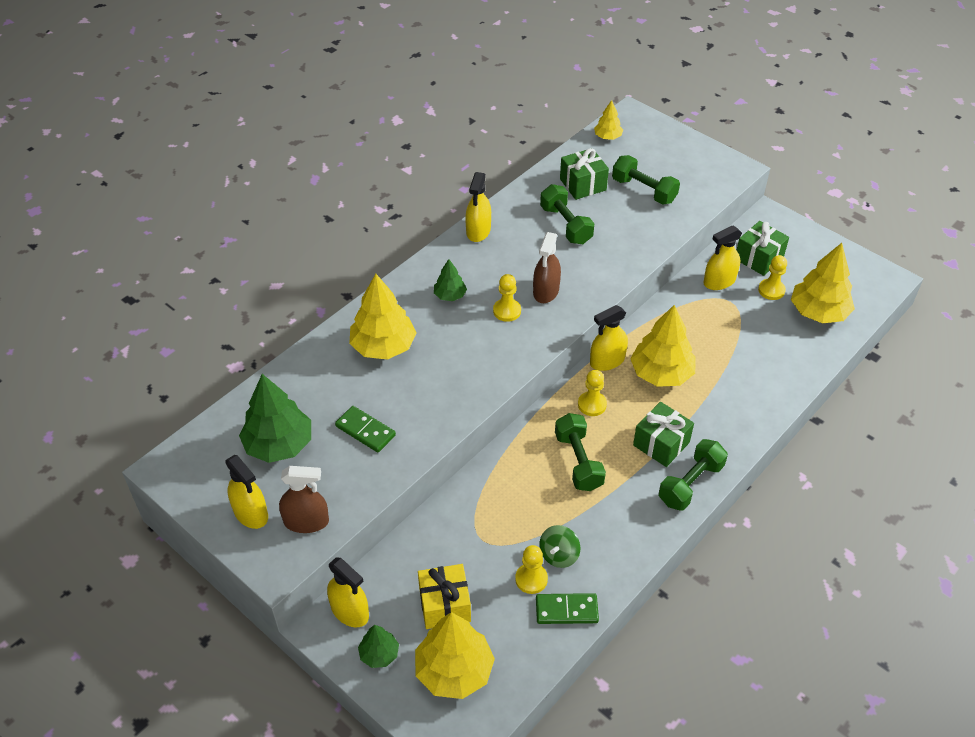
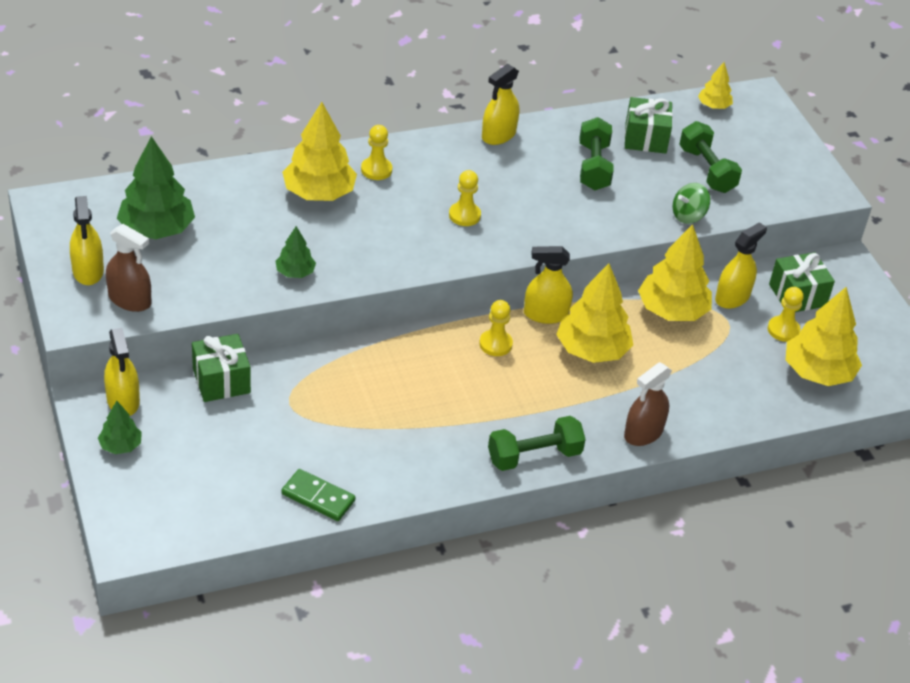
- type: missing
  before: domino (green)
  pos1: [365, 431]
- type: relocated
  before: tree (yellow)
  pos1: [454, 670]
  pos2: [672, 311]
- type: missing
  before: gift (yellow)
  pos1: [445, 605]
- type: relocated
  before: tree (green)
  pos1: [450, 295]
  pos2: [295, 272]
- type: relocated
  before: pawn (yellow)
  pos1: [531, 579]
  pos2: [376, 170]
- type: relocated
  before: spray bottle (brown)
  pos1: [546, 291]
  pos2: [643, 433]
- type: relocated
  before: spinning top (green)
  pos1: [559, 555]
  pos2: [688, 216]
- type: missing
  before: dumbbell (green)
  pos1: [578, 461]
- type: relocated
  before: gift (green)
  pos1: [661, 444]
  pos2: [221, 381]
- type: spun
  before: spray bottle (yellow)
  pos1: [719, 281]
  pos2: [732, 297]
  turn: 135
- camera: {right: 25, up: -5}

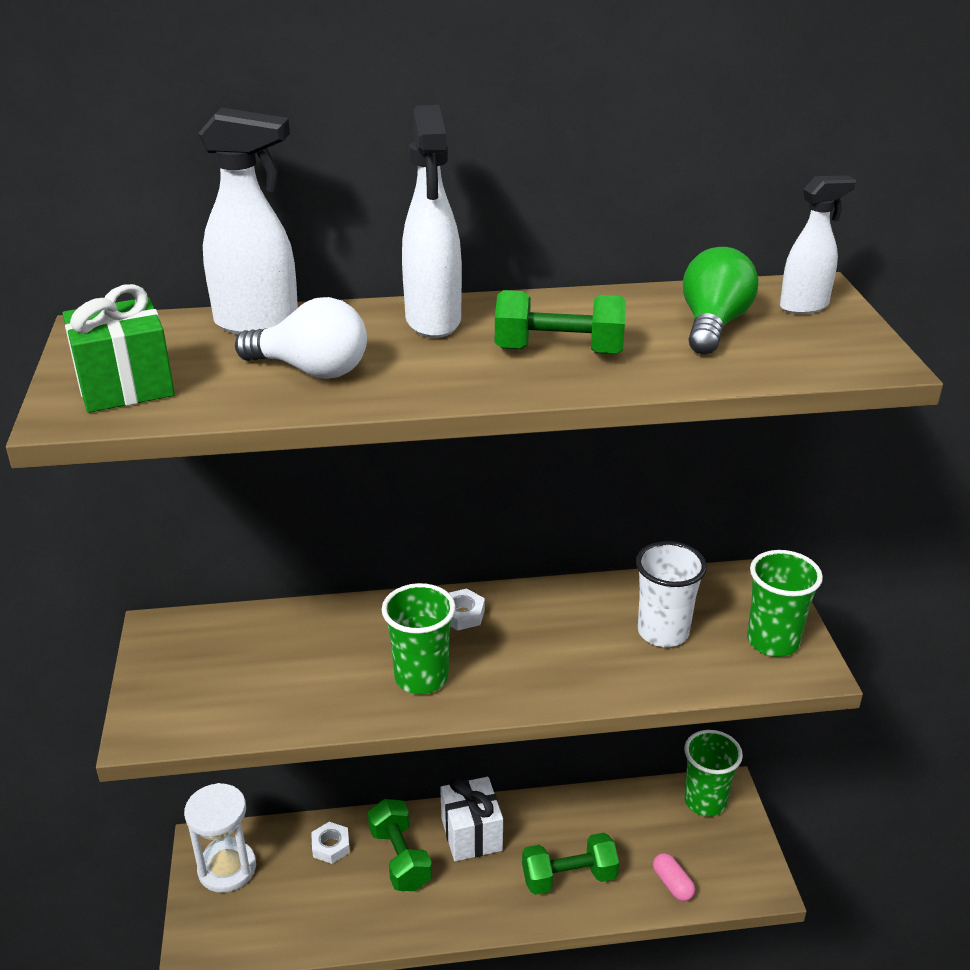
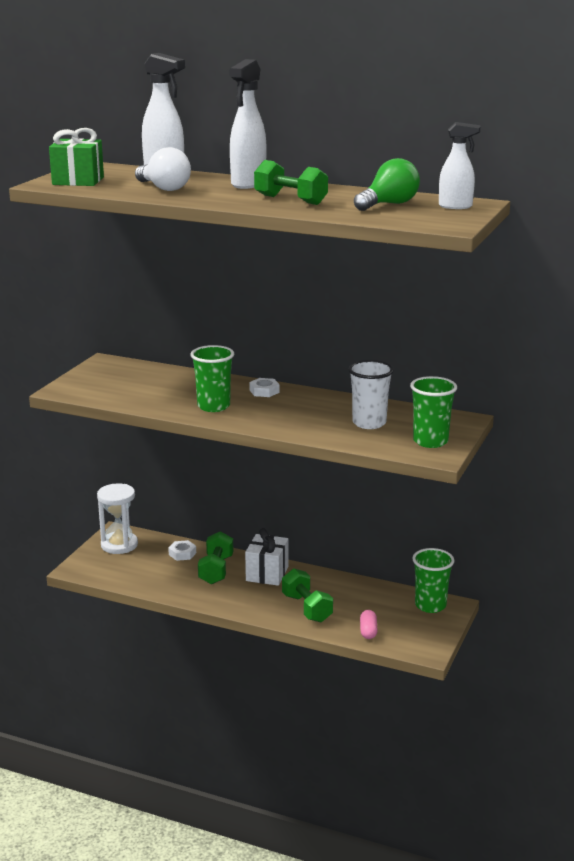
- type: spun
  before: dumbbell (green)
  pos1: [569, 877]
  pos2: [306, 608]
  turn: 45
- camera: {right: 30, up: -10}

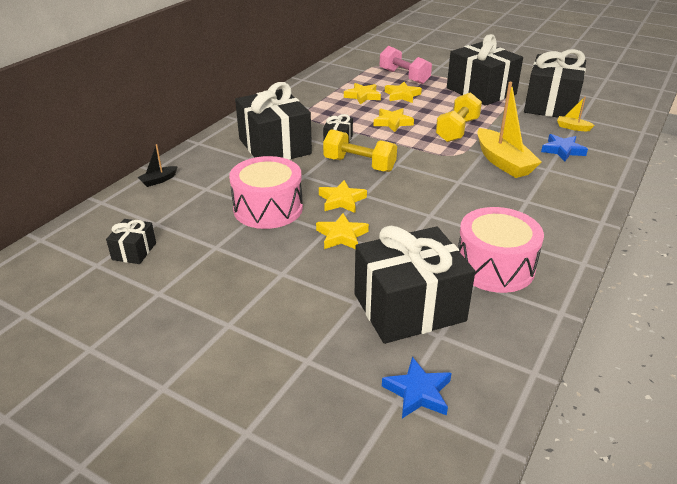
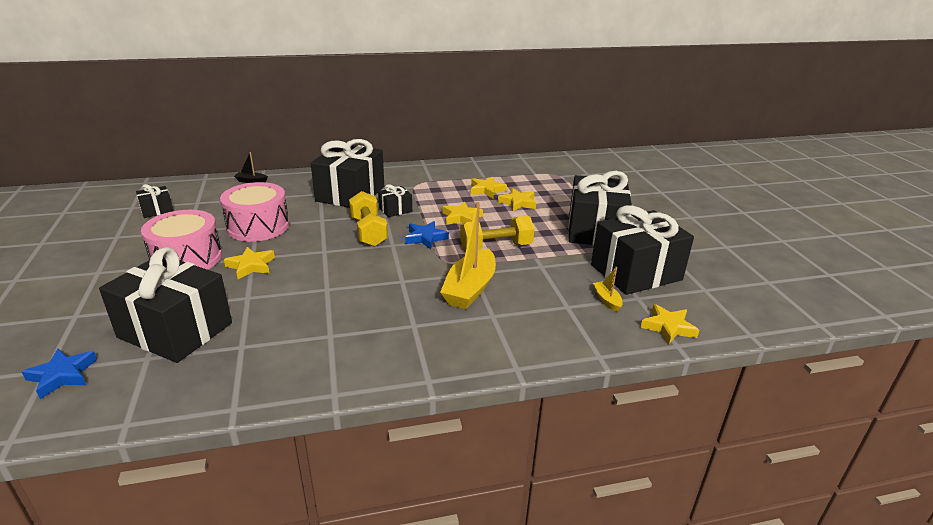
- type: relocated
  before: star (yellow)
  pos1: [341, 200]
  pos2: [668, 327]
- type: missing
  before: dumbbell (pink)
  pos1: [404, 76]
- type: relocated
  before: drum (pink)
  pos1: [494, 266]
  pos2: [187, 259]
- type: relocated
  before: star (blue)
  pos1: [562, 150]
  pos2: [425, 238]
- camera: {right: 45, up: -5}

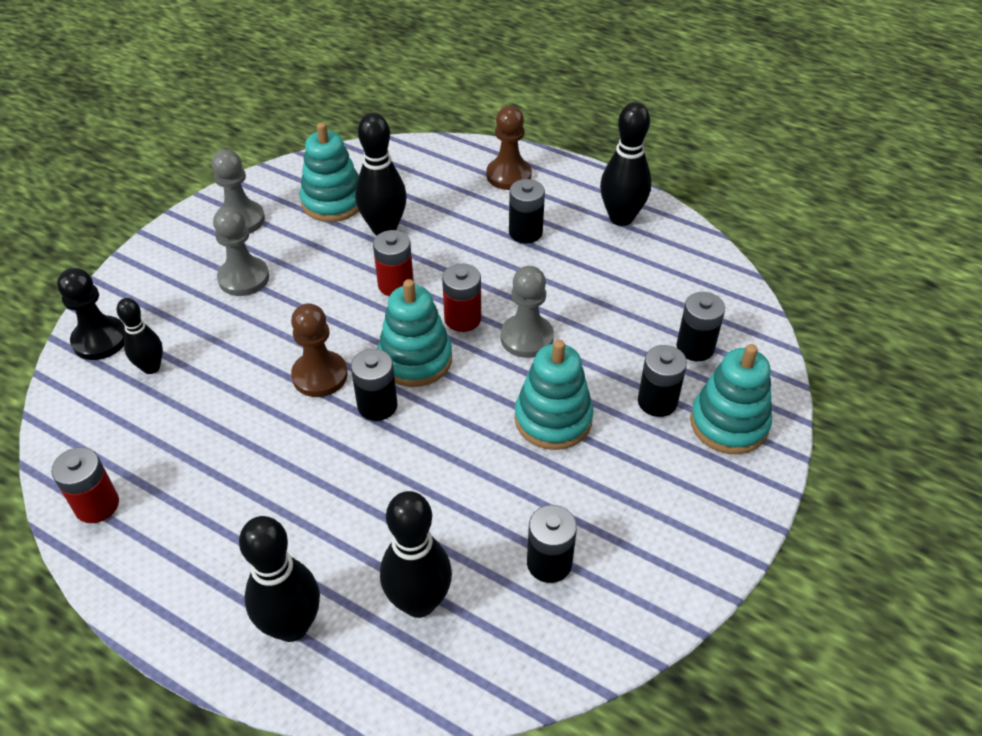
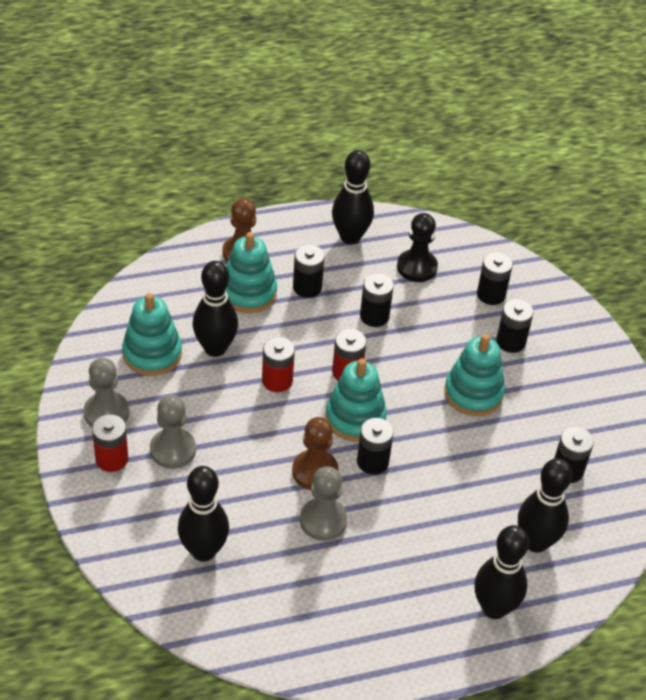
- type: relocated
  before: battery (red)
  pos1: [97, 505]
  pos2: [112, 459]
- type: relocated
  before: pawn (black)
  pos1: [100, 340]
  pos2: [417, 267]
- type: size
  before: bowling pin (black)
  pos1: [151, 367]
  pos2: [203, 551]
  scale: 1.61
- type: relocated
  before: pawn (grey)
  pos1: [526, 338]
  pos2: [323, 520]
- type: relocated
  before: stacking toy (turquoise)
  pos1: [729, 423]
  pos2: [248, 293]
- type: appeared
  after: battery (black)
  pos2: [374, 316]
- camera: {right: -50, up: 0}

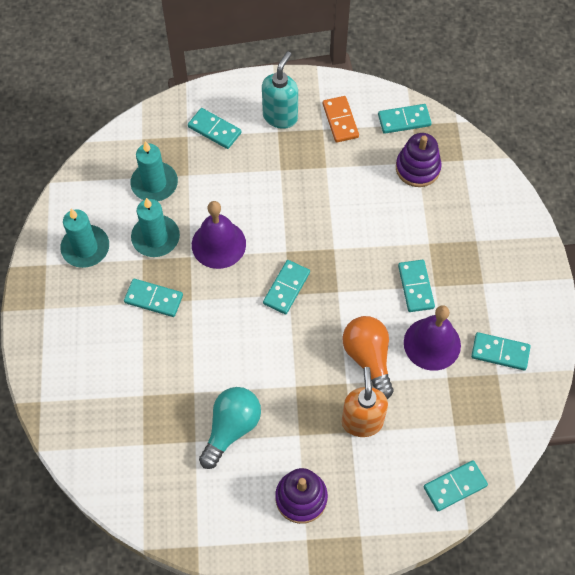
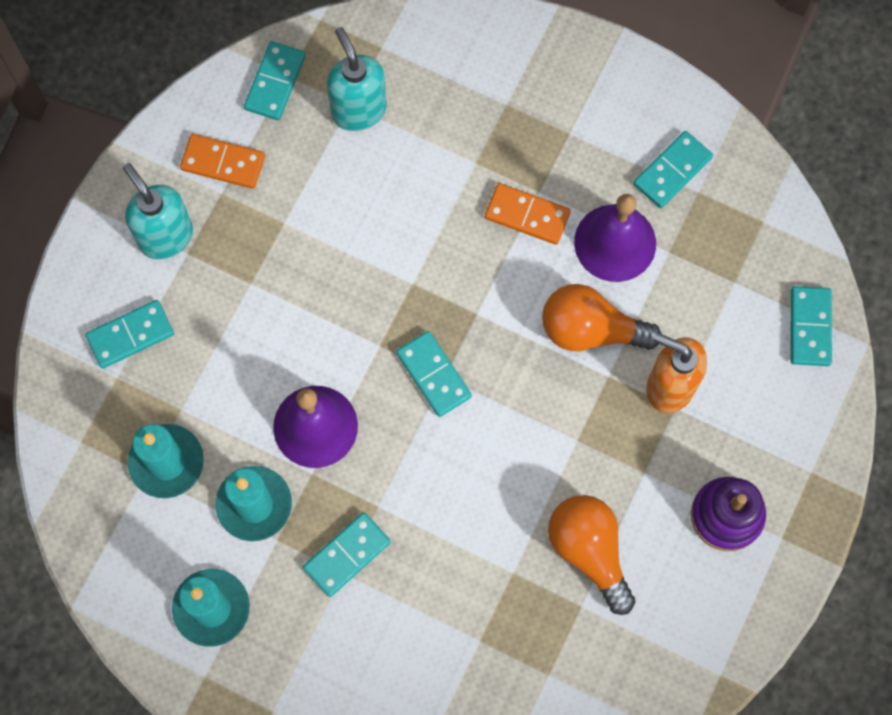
- type: colour
  before: light bulb (turquoise)
  after: light bulb (orange)
  pos1: [231, 428]
  pos2: [589, 551]
- type: exchanged
  before: stacking toy (purple)
  after: soap dispenser (turquoise)
  pos1: [417, 168]
  pos2: [358, 110]
- type: colour
  before: domino (turquoise)
  after: domino (orange)
  pos1: [415, 287]
  pos2: [527, 215]
- camera: {right: -60, up: 10}

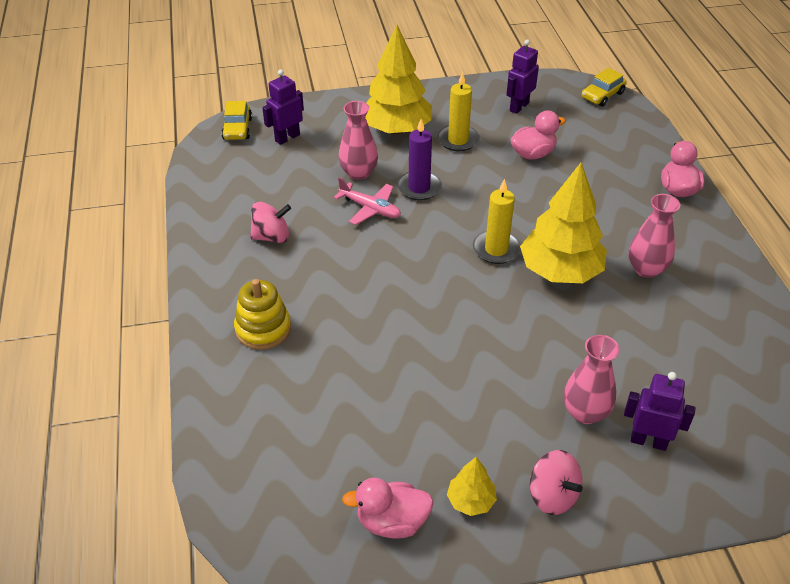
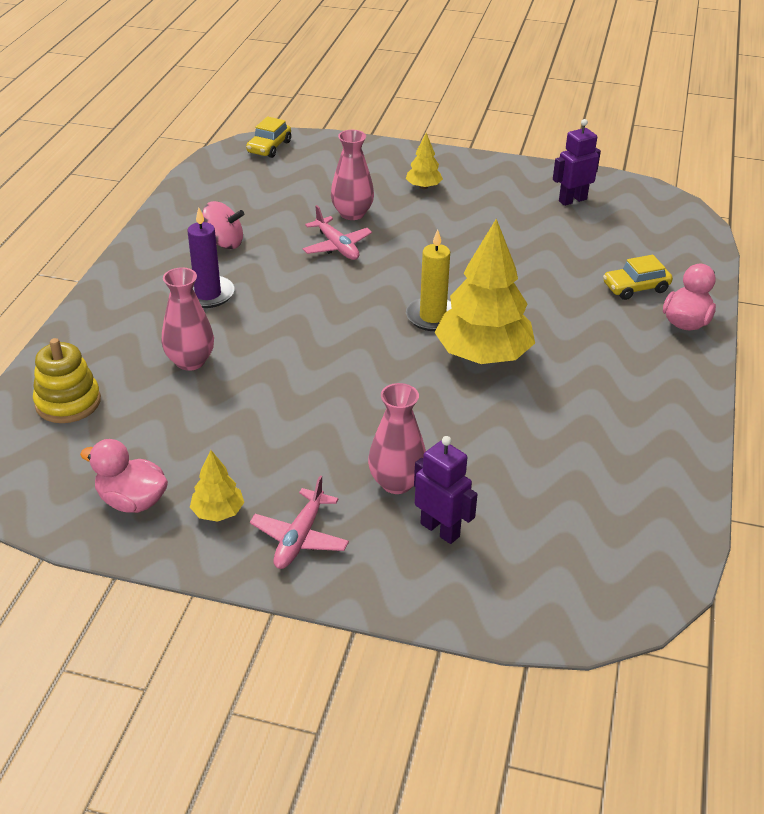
- type: relocated
  before: stacking toy (yellow)
  pos1: [263, 329]
  pos2: [68, 402]
- type: missing
  before: robot (purple)
  pos1: [287, 138]
- type: size
  before: tree (yellow)
  pos1: [396, 129]
  pos2: [423, 187]
  scale: 0.46
- type: relocated
  before: candle (purple)
  pos1: [419, 188]
  pos2: [208, 294]
- type: missing
  before: candle (yellow)
  pos1: [458, 140]
- type: missing
  before: duck (pink)
  pos1: [533, 154]
- type: exchanged
  before: spinning top (pink)
  after: plane (pink)
  pos1: [552, 495]
  pos2: [300, 538]
- type: relocated
  before: car (yellow)
  pos1: [602, 95]
  pos2: [635, 288]
- type: relocated
  before: vase (pink)
  pos1: [646, 269]
  pos2: [190, 361]
- camera: {right: 25, up: -5}

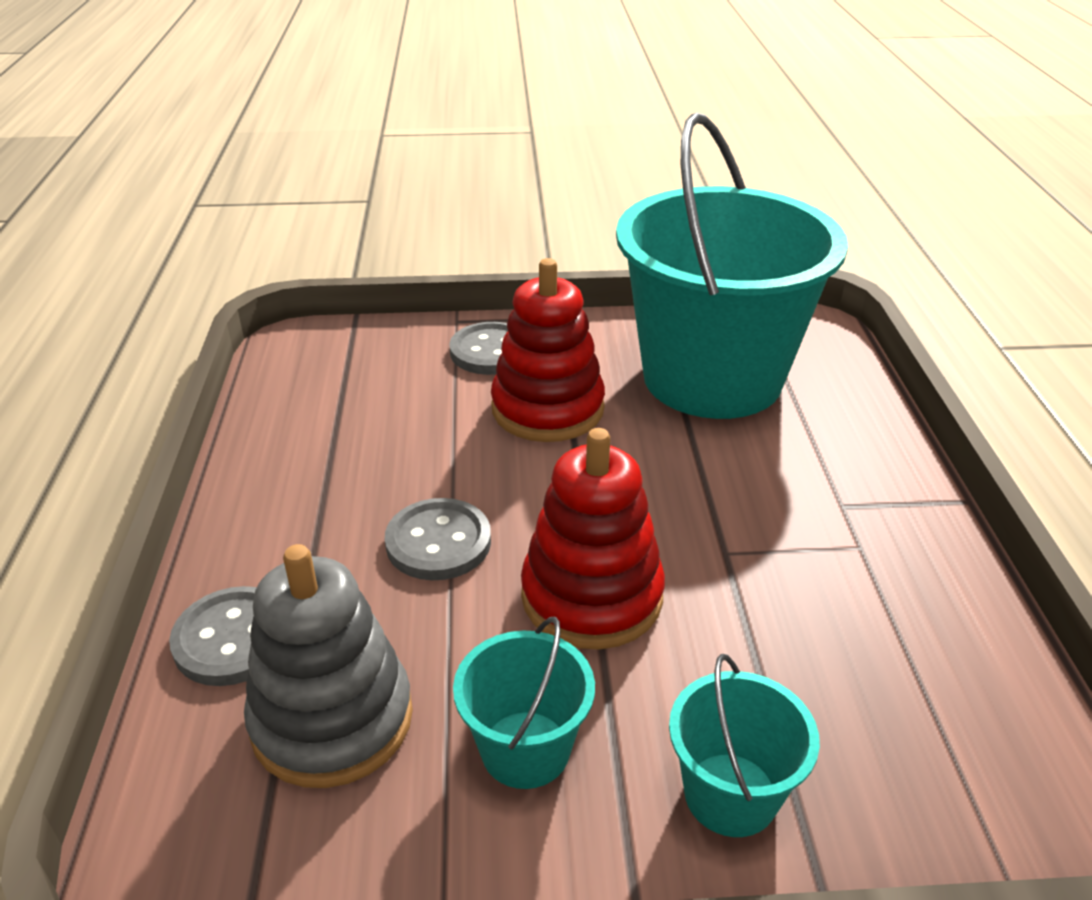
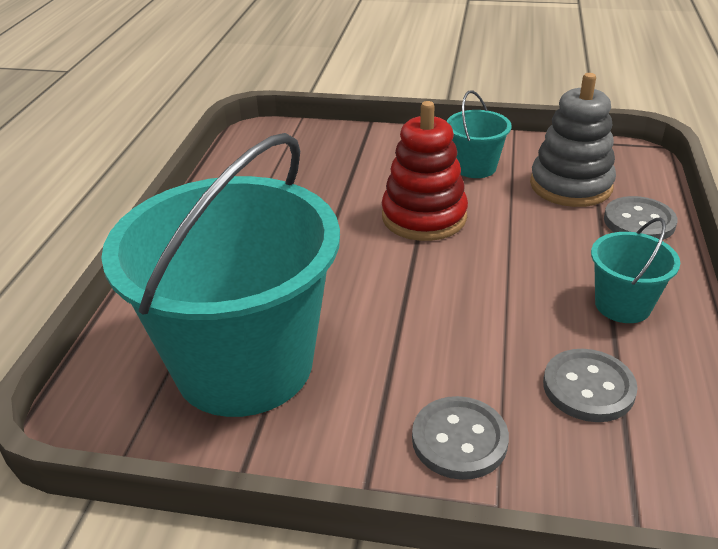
- type: relocated
  before: button (grey)
  pos1: [438, 542]
  pos2: [588, 387]
- type: missing
  before: stacking toy (red)
  pos1: [547, 409]
- type: relocated
  before: bucket (turquoise)
  pos1: [730, 794]
  pos2: [622, 305]
- camera: {right: -165, up: 0}

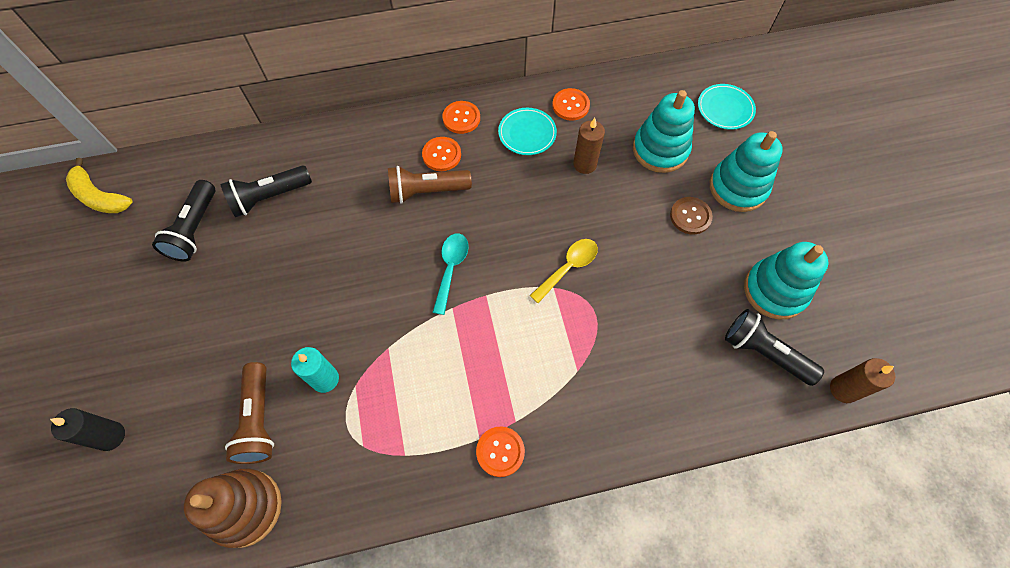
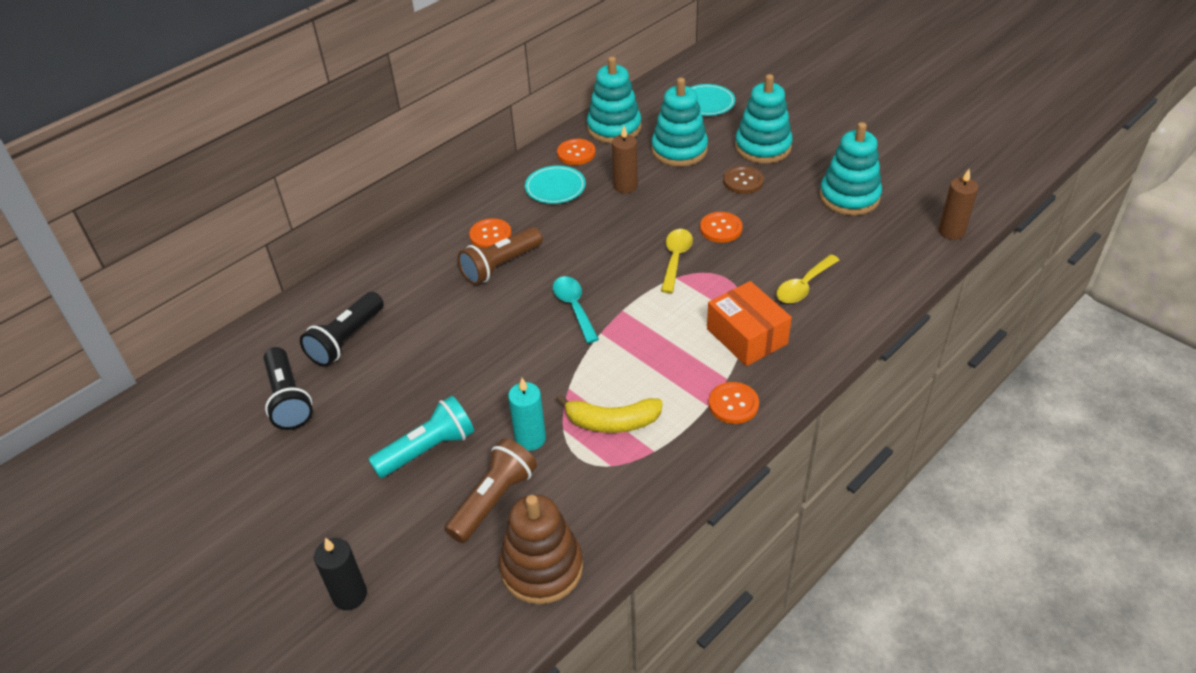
- type: relocated
  before: banana (yellow)
  pos1: [100, 197]
  pos2: [612, 422]
- type: spun
  before: flashlight (brown)
  pos1: [258, 419]
  pos2: [493, 500]
  turn: -105
- type: relocated
  before: button (orange)
  pos1: [461, 118]
  pos2: [721, 228]
- type: missing
  before: flashlight (black)
  pos1: [764, 353]
- type: appeared
  after: flashlight (turquoise)
  pos2: [427, 449]
- type: appeared
  after: stacking toy (turquoise)
  pos2: [614, 128]
- type: appeared
  after: box (orange)
  pos2: [747, 336]
- type: appeared
  after: spoon (yellow)
  pos2: [803, 286]
- camera: {right: -30, up: -20}

